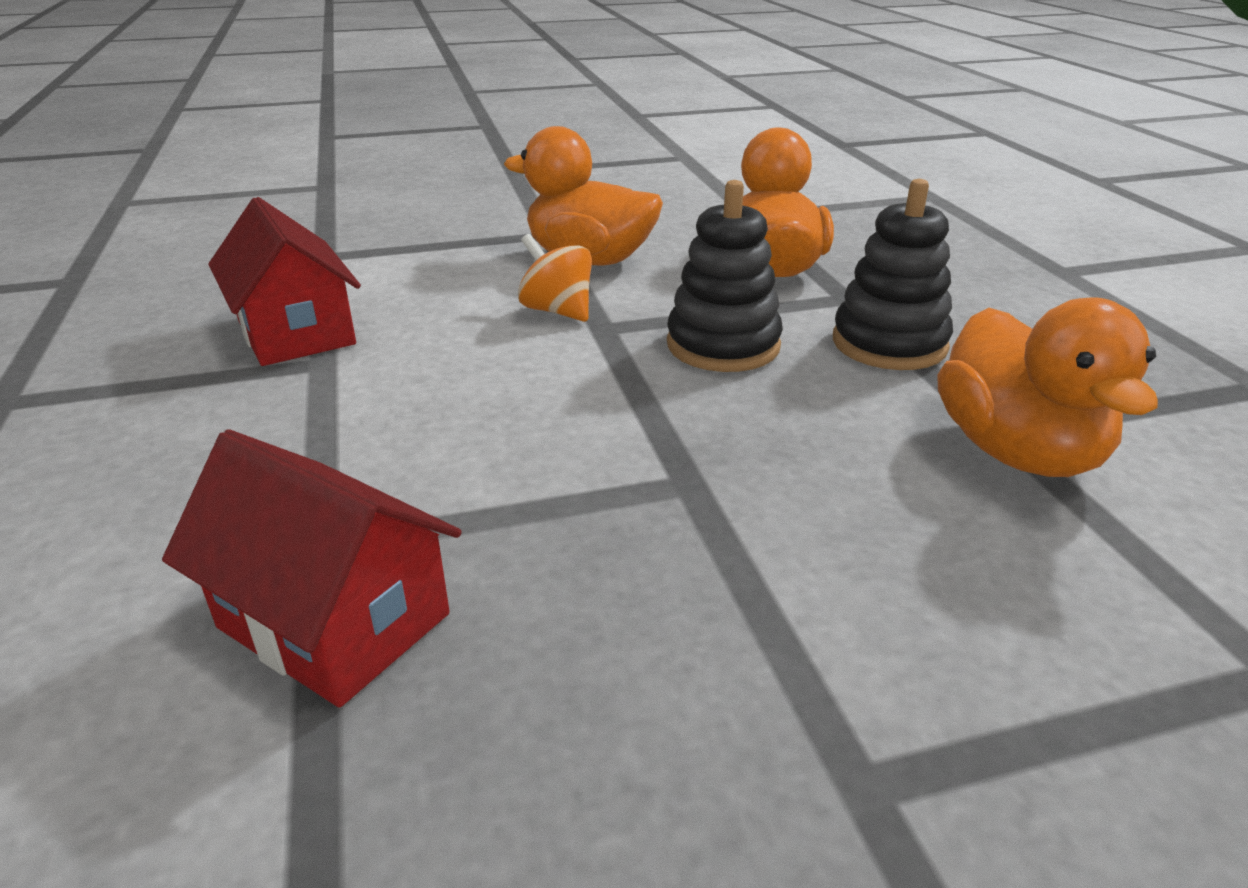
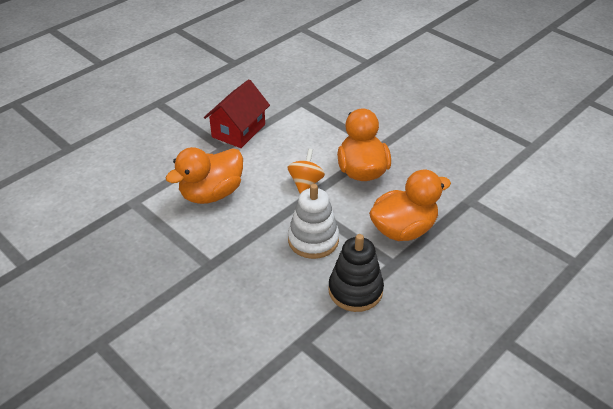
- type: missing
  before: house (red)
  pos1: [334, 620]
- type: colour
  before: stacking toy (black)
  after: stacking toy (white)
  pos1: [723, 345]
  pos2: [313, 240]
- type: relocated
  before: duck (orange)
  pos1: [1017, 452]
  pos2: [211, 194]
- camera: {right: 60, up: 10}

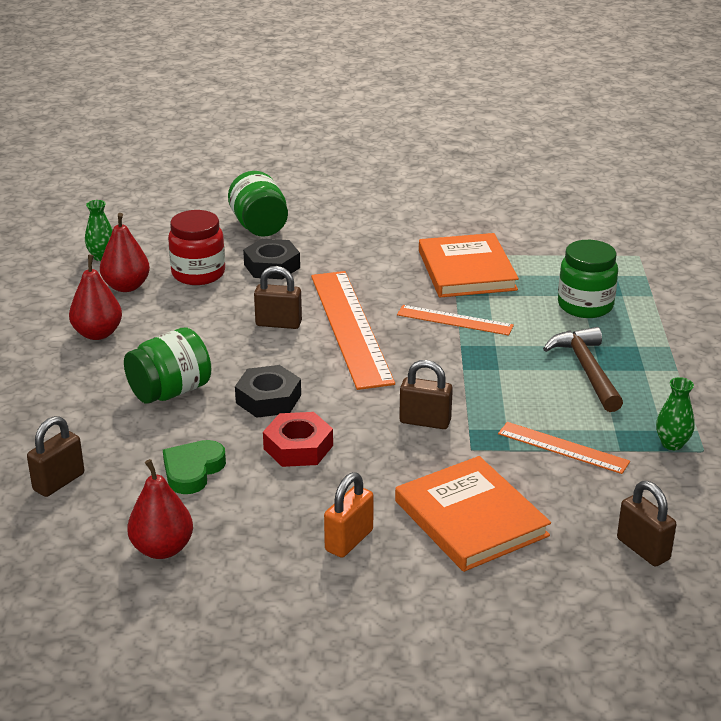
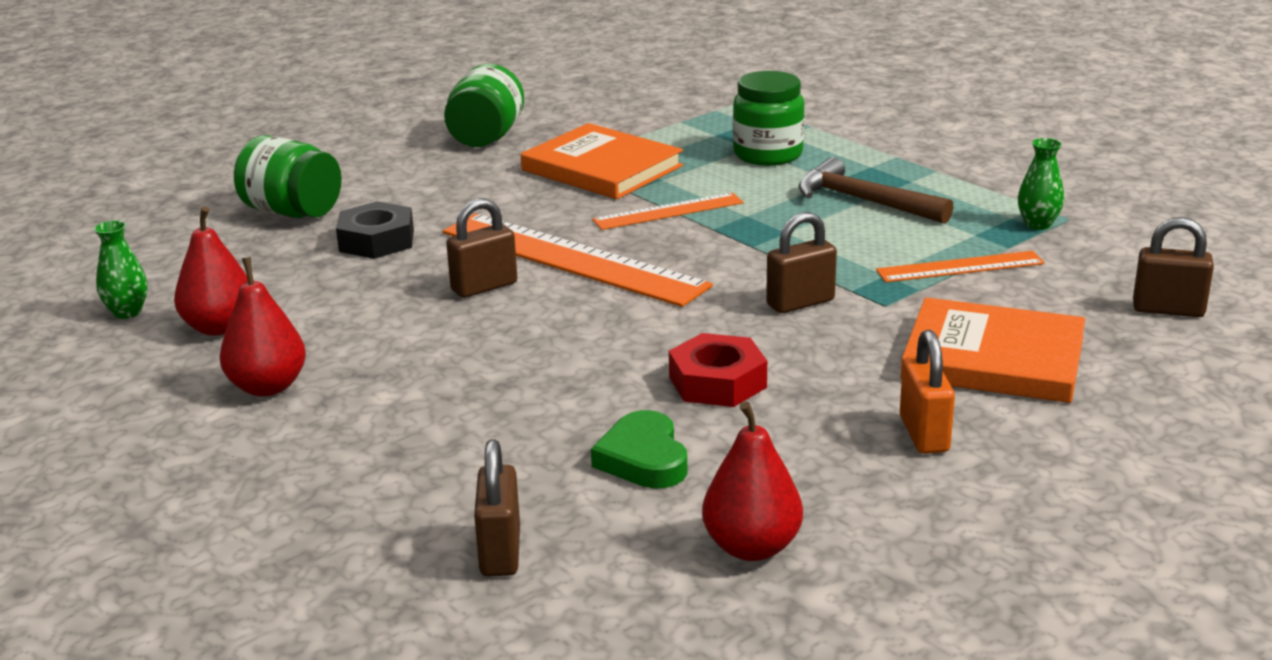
- type: relocated
  before: jar (green)
  pos1: [170, 392]
  pos2: [486, 138]
- type: missing
  before: jar (red)
  pos1: [198, 274]
- type: missing
  before: nut (black)
  pos1: [268, 399]
- camera: {right: -40, up: -5}

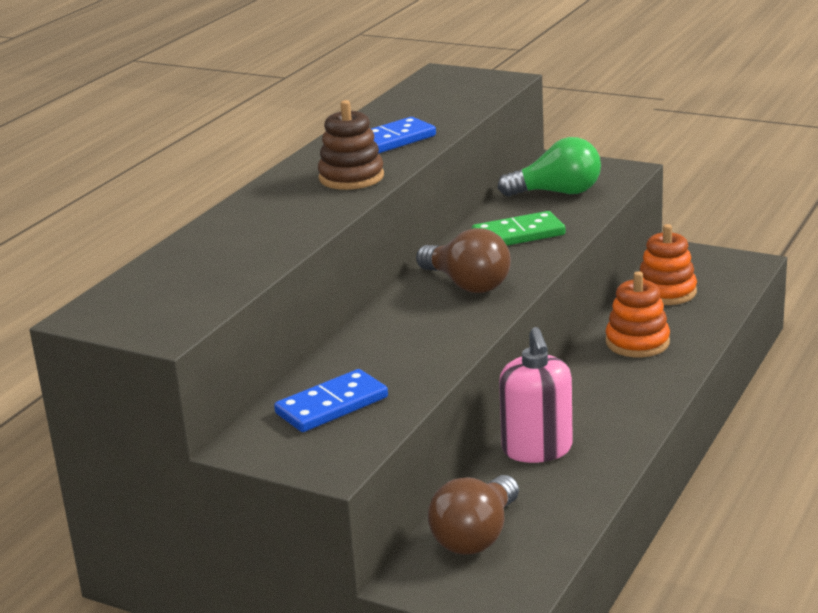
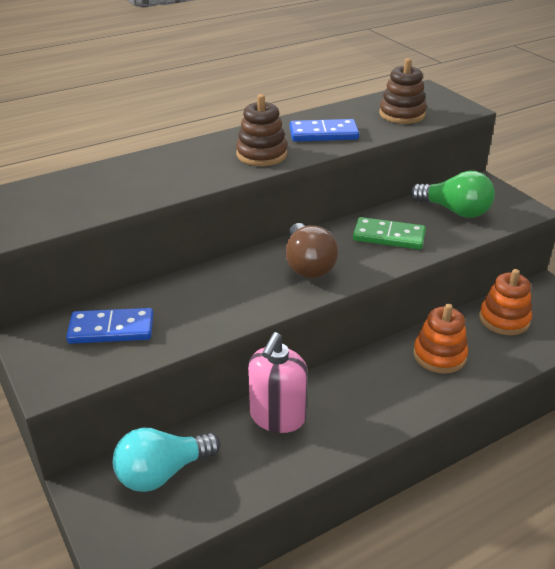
- type: colour
  before: light bulb (brown)
  after: light bulb (turquoise)
  pos1: [476, 536]
  pos2: [162, 472]
- type: appeared
  after: stacking toy (brown)
  pos2: [402, 114]
- camera: {right: 30, up: 10}

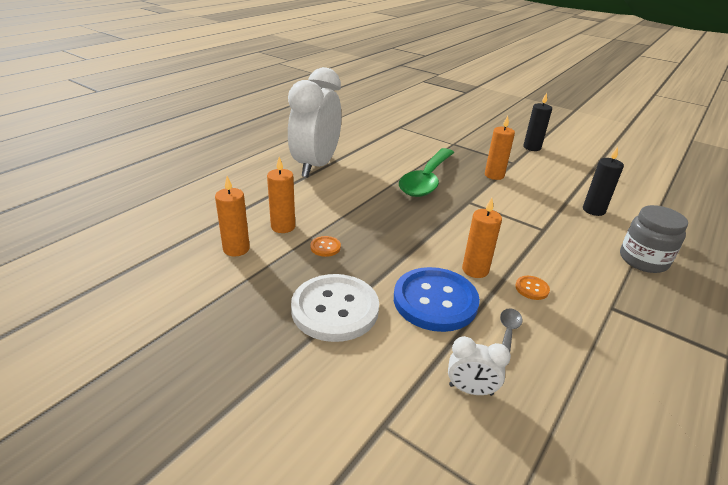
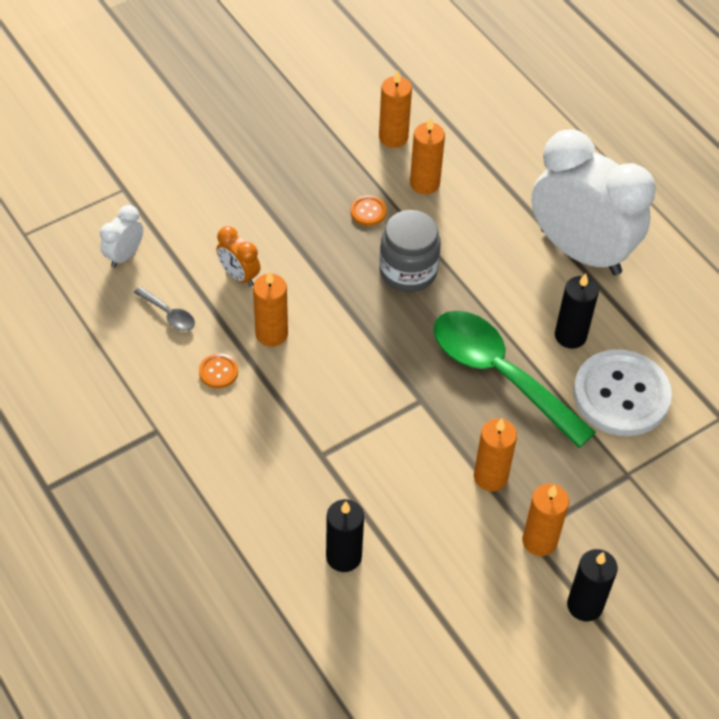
- type: relocated
  before: button (white)
  pos1: [335, 309]
  pos2: [621, 395]
- type: exchanged
  before: button (blue)
  after: clock (orange)
  pos1: [435, 301]
  pos2: [239, 275]
- type: relocated
  before: jar (grey)
  pos1: [643, 260]
  pos2: [408, 271]
- type: appeared
  after: candle (orange)
  pos2: [539, 541]
- type: appeared
  after: candle (black)
  pos2: [570, 336]
- camera: {right: 110, up: 20}

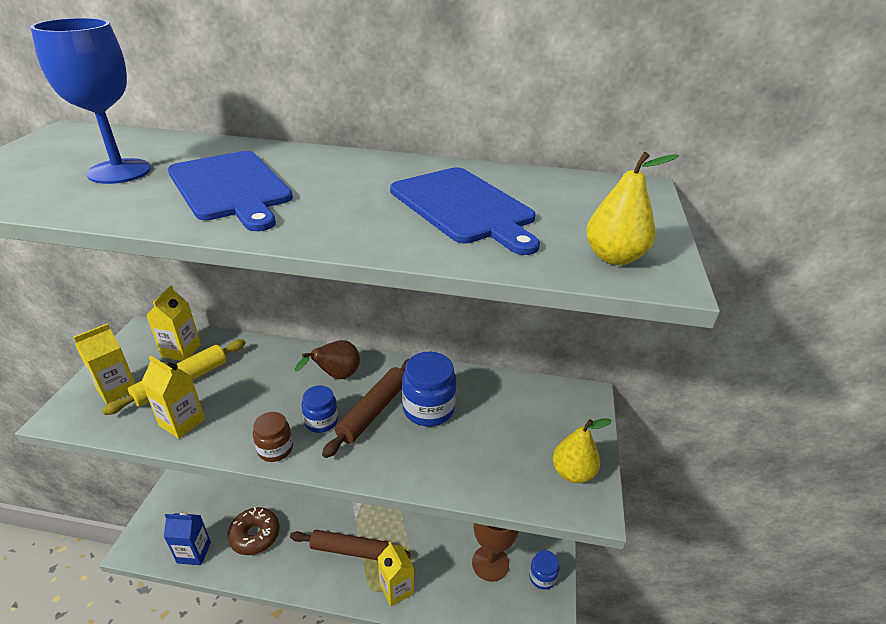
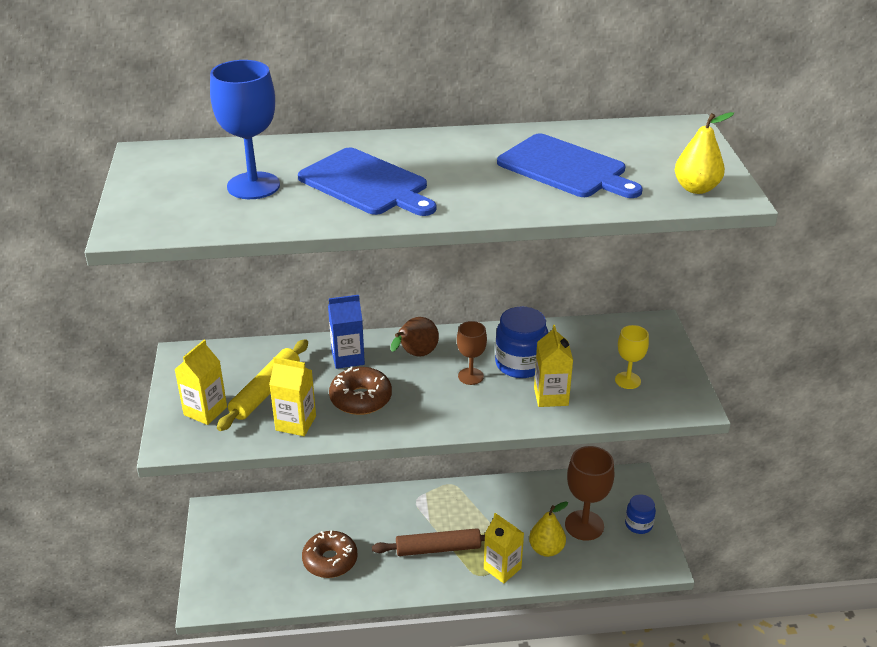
- type: relocated
  before: carton (yellow)
  pos1: [181, 350]
  pos2: [551, 396]
- type: relocated
  before: carton (blue)
  pos1: [194, 552]
  pos2: [348, 358]
- type: missing
  before: jar (brown)
  pos1: [275, 449]
- type: missing
  before: jar (blue)
  pos1: [321, 421]
- type: exchanged
  before: rolling pin (brown)
  after: goblet (brown)
  pos1: [373, 411]
  pos2: [470, 376]
- type: relocated
  before: pear (yellow)
  pos1: [572, 473]
  pos2: [546, 549]
- type: appeared
  after: donut (brown)
  pos2: [361, 399]
- type: appeared
  after: goblet (yellow)
  pos2: [627, 380]
- camera: {right: -15, up: 0}

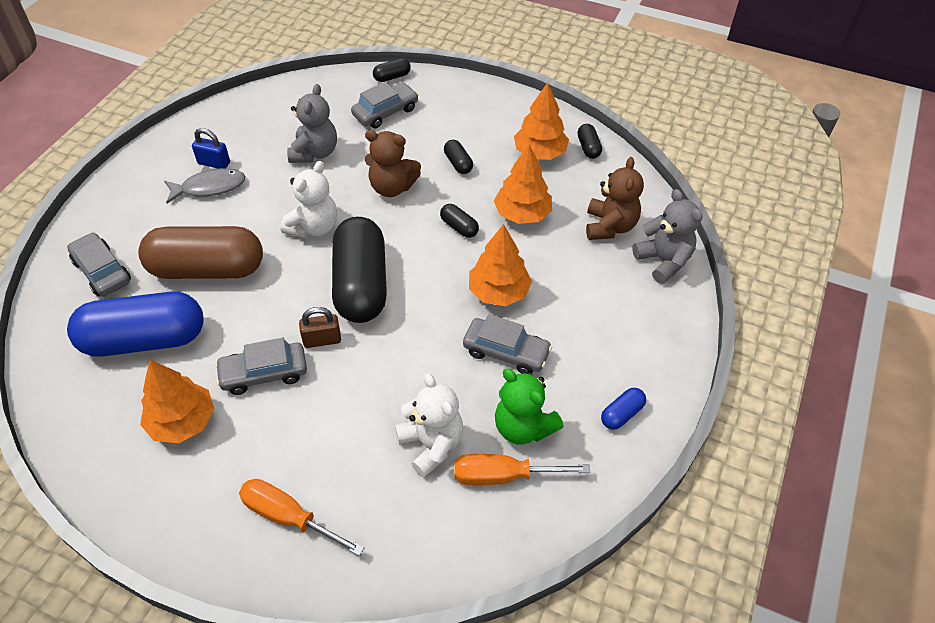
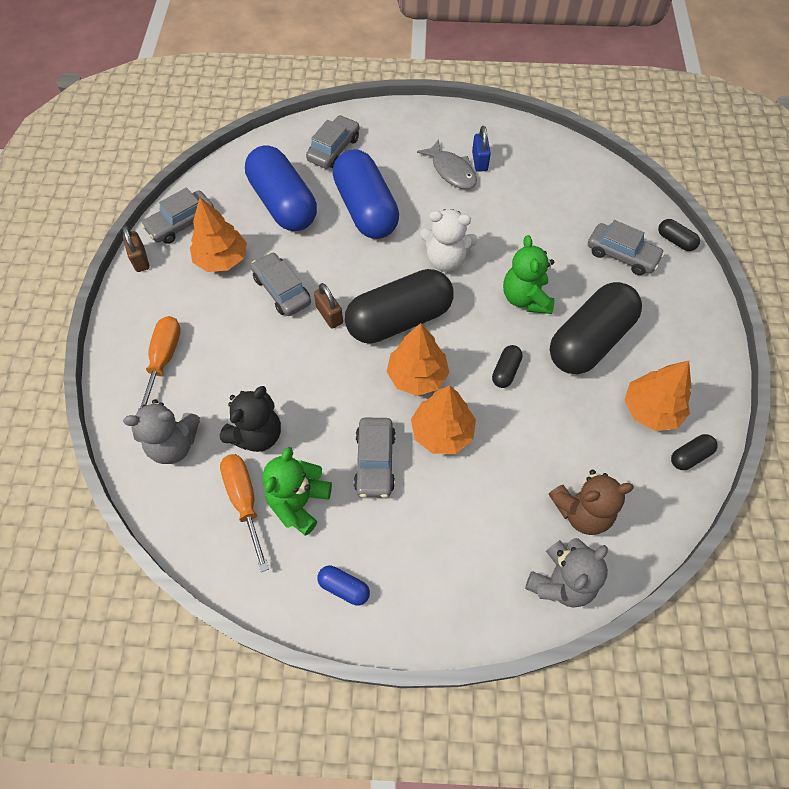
- type: colour
  before: capsule (brown)
  after: capsule (blue)
  pos1: [207, 269]
  pos2: [366, 209]
- type: relocated
  before: teddy bear (grey)
  pos1: [315, 153]
  pos2: [174, 444]
- type: colour
  before: teddy bear (brown)
  after: teddy bear (green)
  pos1: [392, 187]
  pos2: [525, 298]
- type: colour
  before: teddy bear (white)
  after: teddy bear (black)
  pos1: [431, 444]
  pos2: [257, 434]
- type: size
  before: capsule (black)
  pos1: [458, 163]
  pos2: [589, 340]
  scale: 2.44
- type: relocated
  before: tree (orange)
  pos1: [522, 214]
  pos2: [417, 376]
- type: appeared
  after: padlock (brown)
  pos2: [140, 260]
- type: appeared
  after: car (grey)
  pos2: [181, 223]
- camera: {right: 70, up: 10}

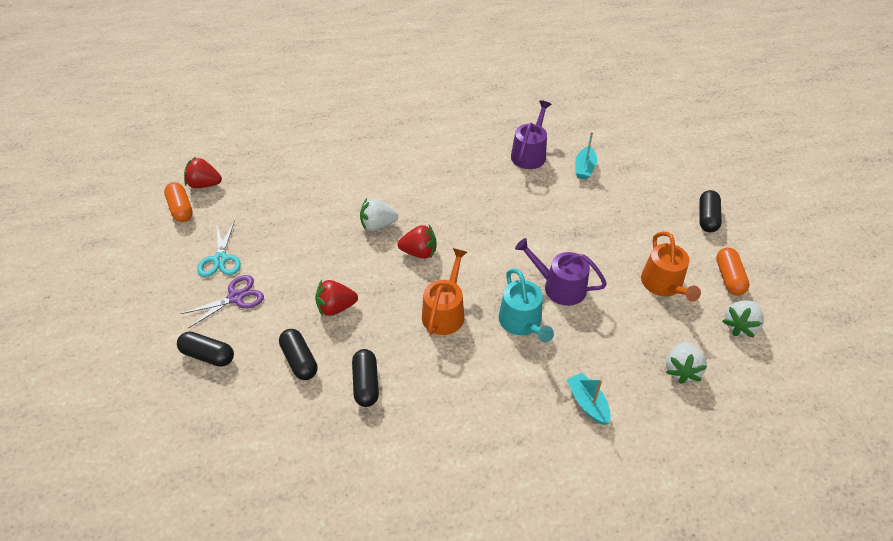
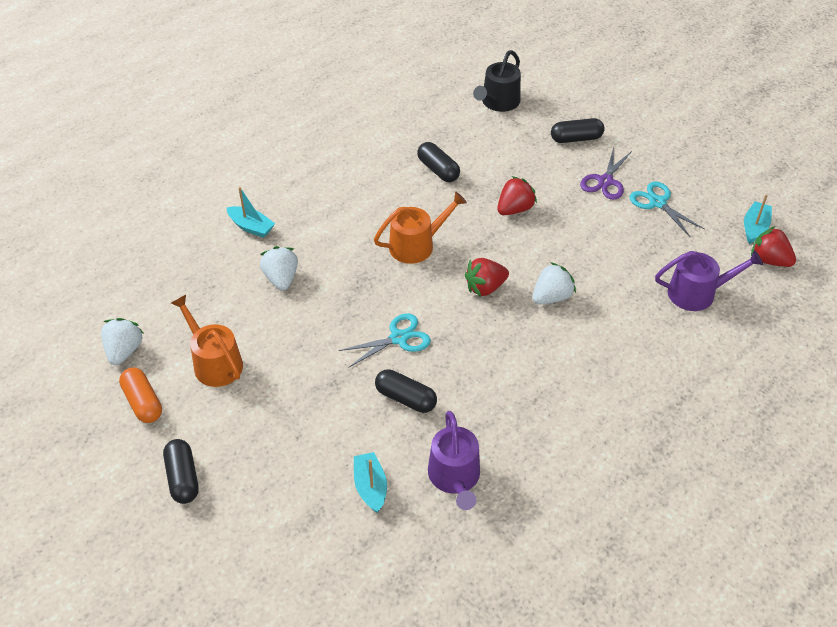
- type: exchanged
  before: capsule (orange)
  after: boat (turquoise)
  pos1: [181, 209]
  pos2: [754, 228]
- type: spun
  before: strawberry (red)
  pos1: [204, 184]
  pos2: [769, 260]
  turn: -120
- type: relocated
  before: capsule (black)
  pos1: [299, 360]
  pos2: [405, 398]
- type: spun
  before: watering can (orange)
  pos1: [445, 312]
  pos2: [417, 245]
  turn: -105
- type: missing
  before: watering can (turquoise)
  pos1: [522, 323]
- type: relocated
  before: watering can (purple)
  pos1: [559, 287]
  pos2: [697, 293]
- type: relocated
  before: strawberry (white)
  pos1: [681, 370]
  pos2: [281, 278]
- type: appeared
  after: scissors (turquoise)
  pos2: [399, 338]
- type: appeared
  after: watering can (black)
  pos2: [498, 102]
- camera: {right: 150, up: 0}

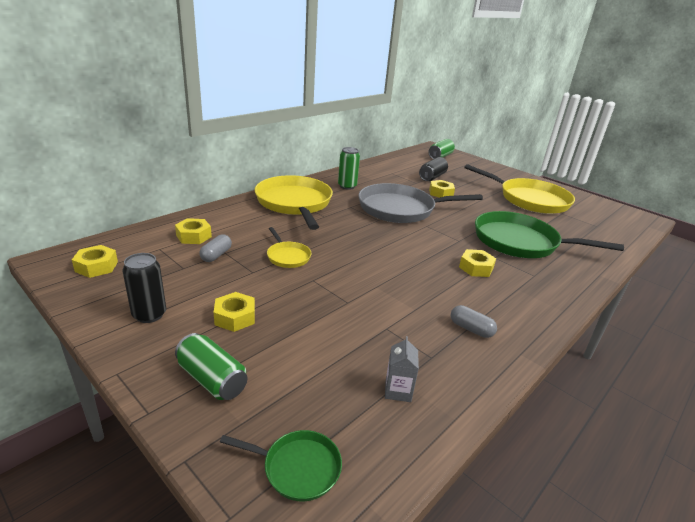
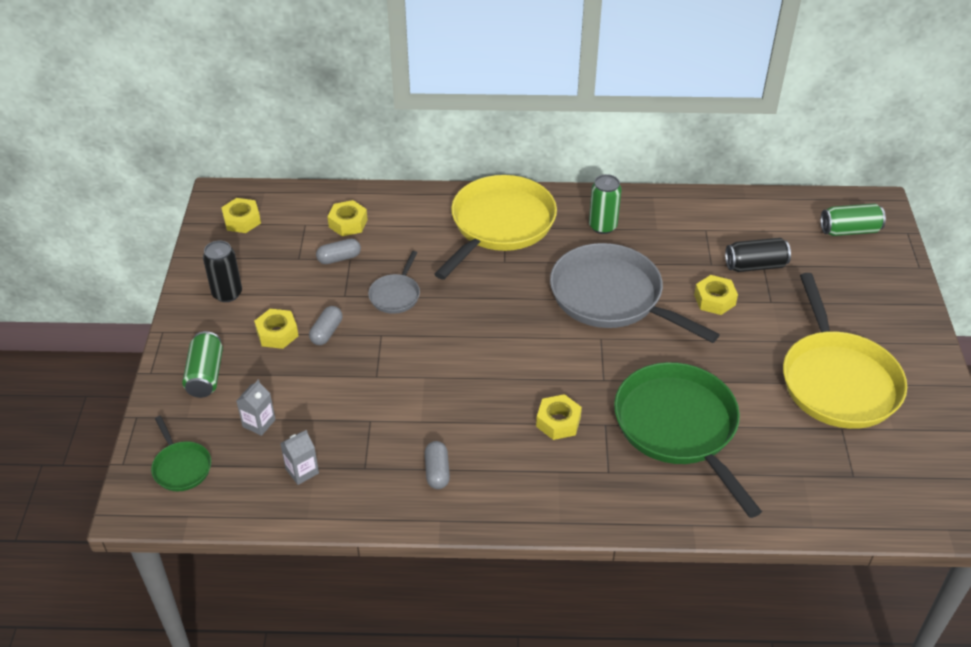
- type: colour
  before: pan (yellow)
  after: pan (grey)
  pos1: [288, 256]
  pos2: [395, 295]
- type: appeared
  after: carton (grey)
  pos2: [259, 423]
- type: appeared
  after: capsule (grey)
  pos2: [326, 332]
- camera: {right: 50, up: 15}

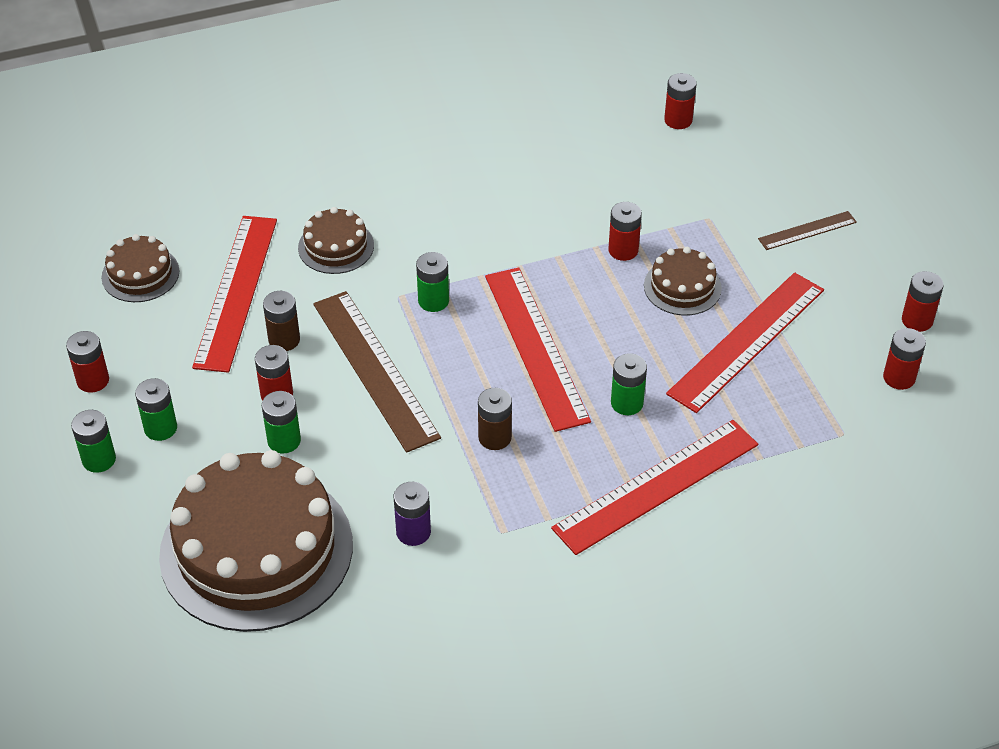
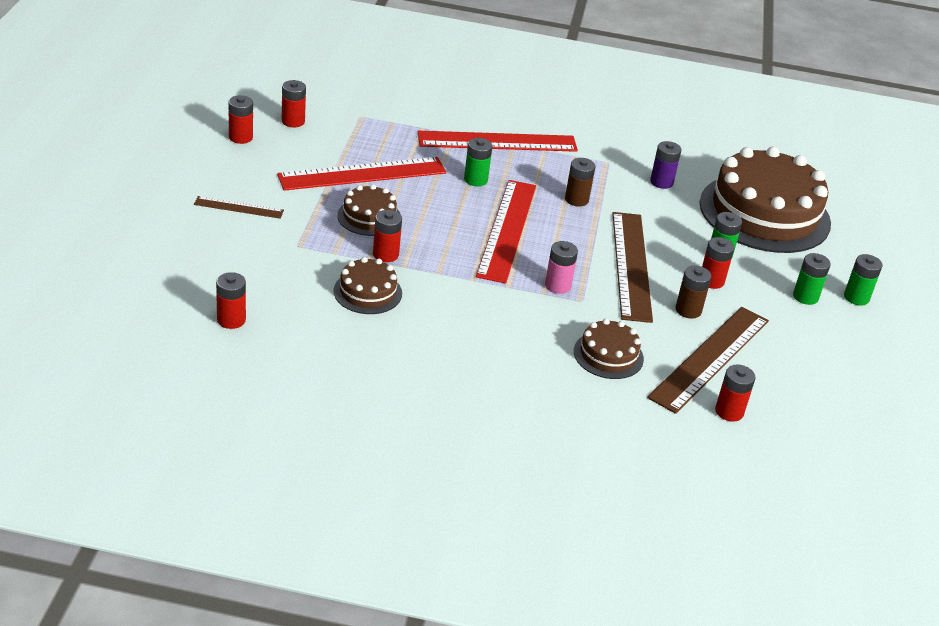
- type: relocated
  before: battery (red)
  pos1: [93, 380]
  pos2: [729, 412]
- type: relocated
  before: cake (brown)
  pos1: [140, 274]
  pos2: [367, 292]
- type: colour
  before: ruler (red)
  after: ruler (brown)
  pos1: [236, 292]
  pos2: [709, 358]
- type: colour
  before: battery (green)
  after: battery (pink)
  pos1: [433, 301]
  pos2: [557, 286]
- camera: {right: -155, up: -10}

